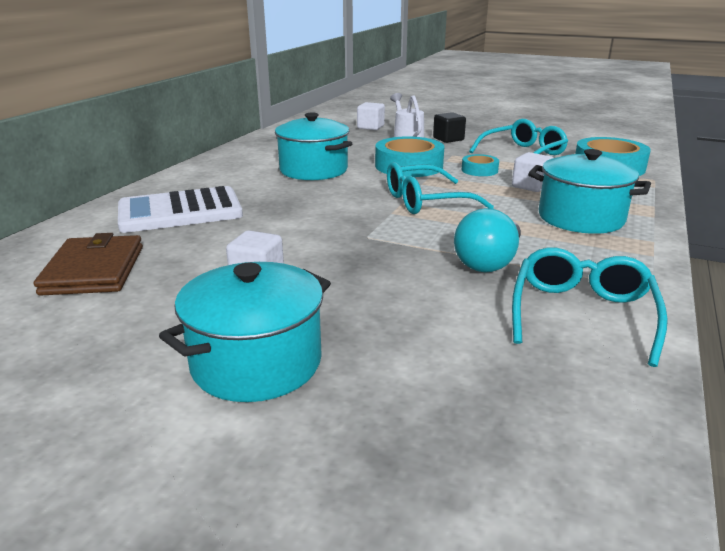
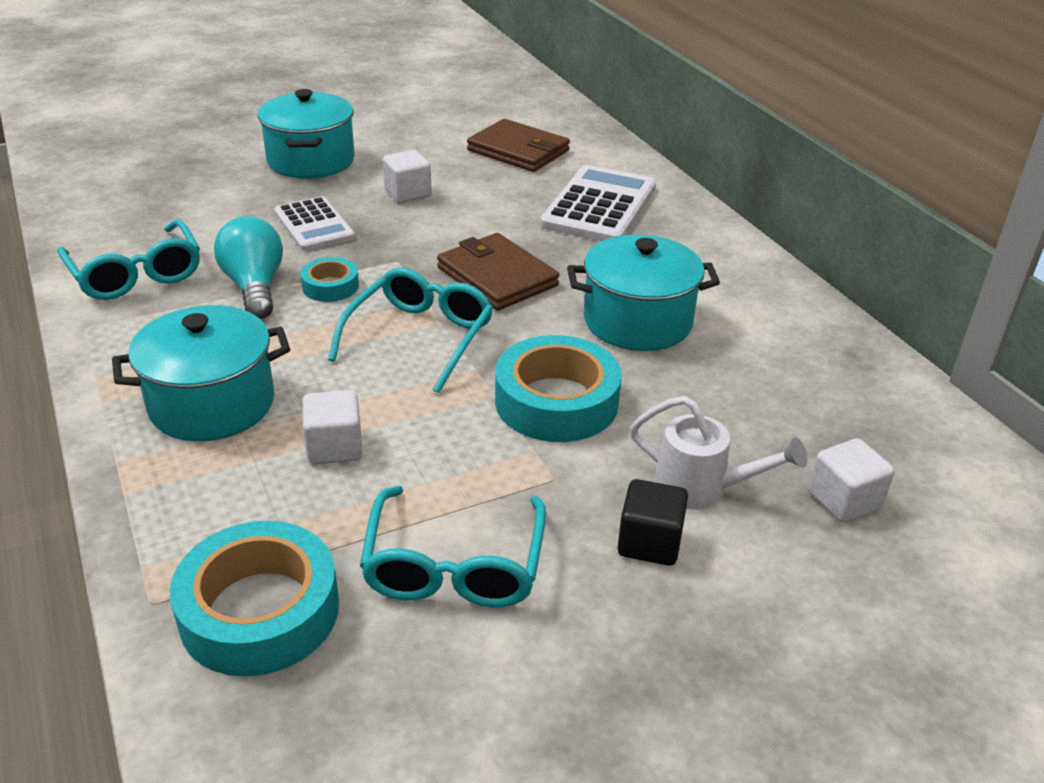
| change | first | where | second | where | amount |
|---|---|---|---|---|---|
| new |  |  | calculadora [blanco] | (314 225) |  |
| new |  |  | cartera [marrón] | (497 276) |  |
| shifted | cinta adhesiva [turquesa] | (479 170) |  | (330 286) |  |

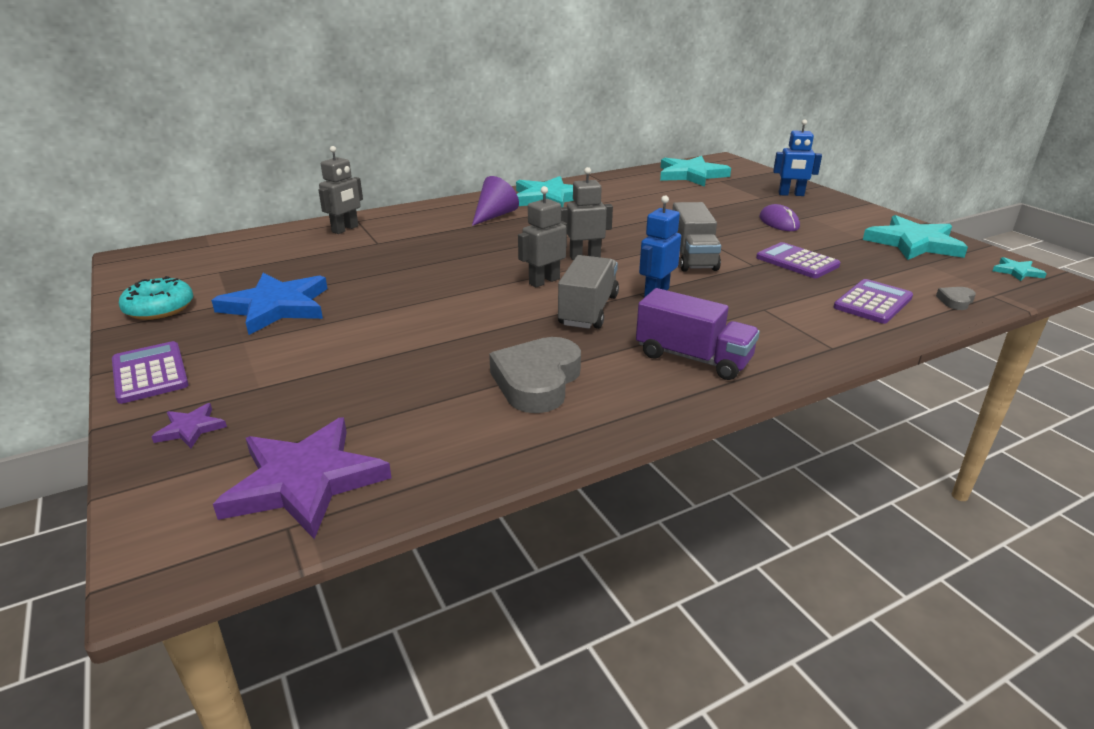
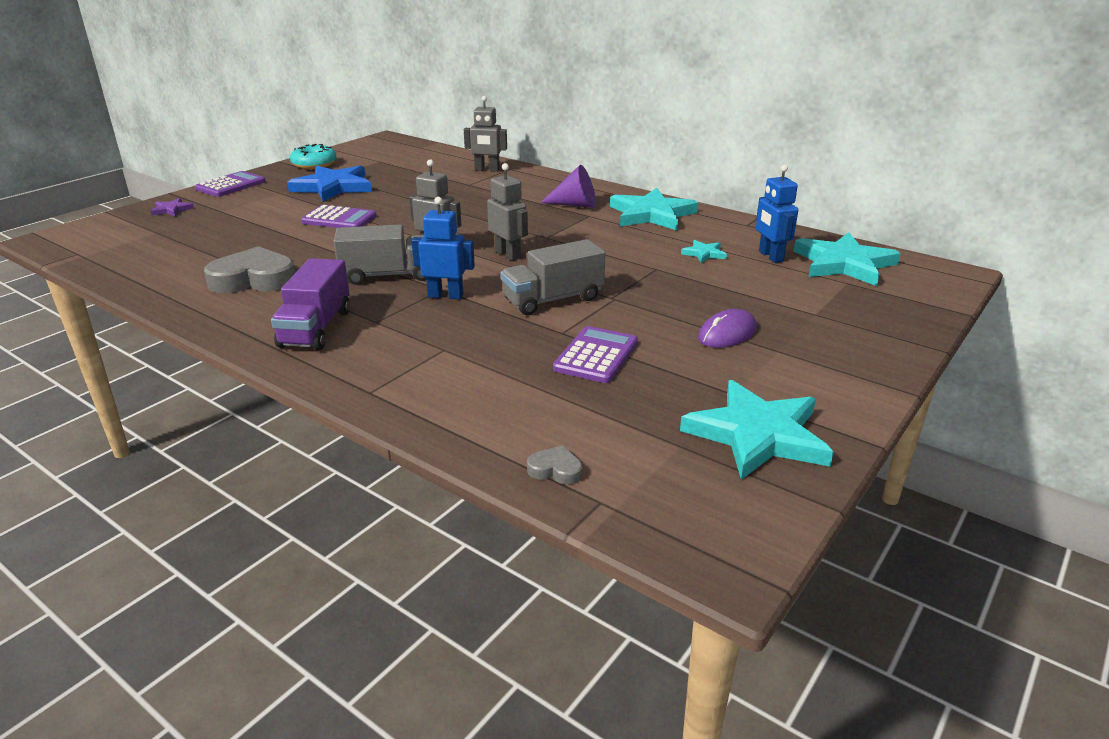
| change | first | where | second | where | amount |
|---|---|---|---|---|---|
| gone | estrella [morado] | (305 481) |  |  |  |
| shifted | robot [azul] | (791 194) |  | (770 256) |  |
| shifted | calculadora [morado] | (873 302) |  | (339 219) |  |
| shifted | estrella [turquesa] | (1017 271) |  | (704 254) |  |

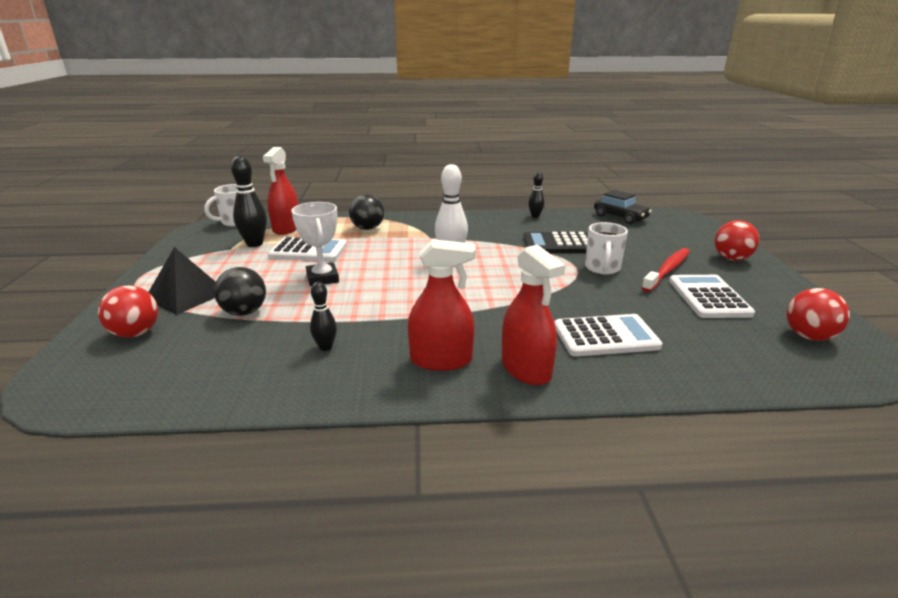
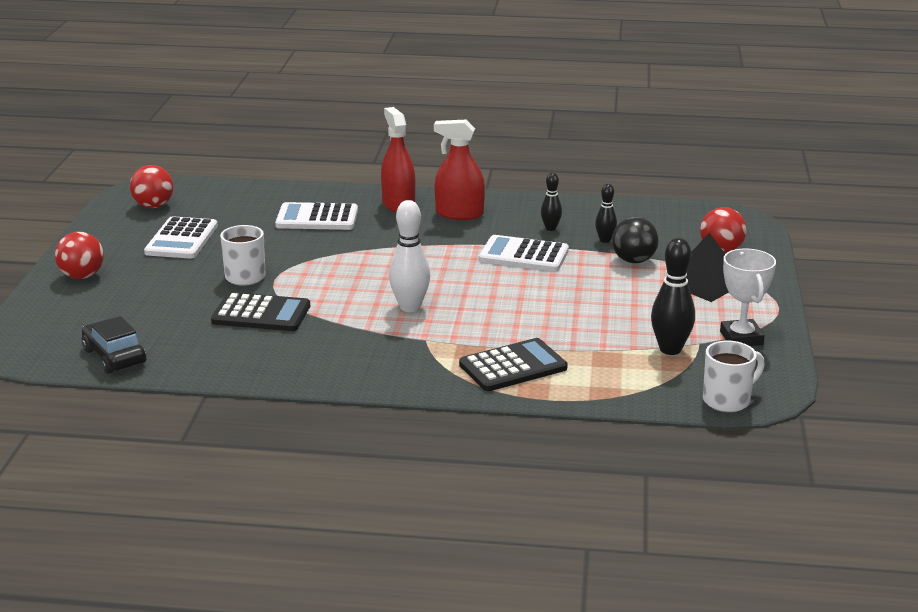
| change | first | where | second | where | amount |
|---|---|---|---|---|---|
| gone | pulverizador [rojo] | (286 228) |  |  |  |
| gone | cepillo de dientes [rojo] | (667 270) |  |  |  |
| shifted | calculadora [blanco] | (308 251) |  | (523 255) |  |
| shifted | trofeo [blanco] | (322 278) |  | (741 338) |  |
| shifted | bolo [negro] | (535 216) |  | (605 240) |  |
| swapped | pelota [negro] | (367 228) | calculadora [negro] | (513 366) |  |

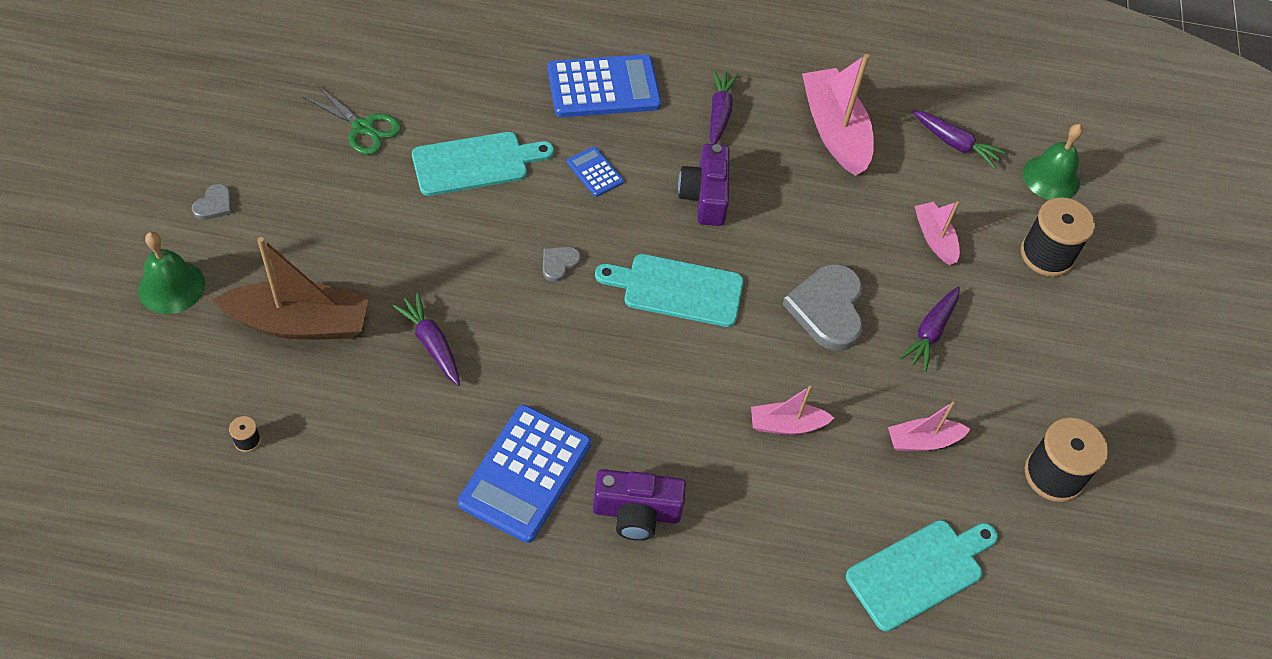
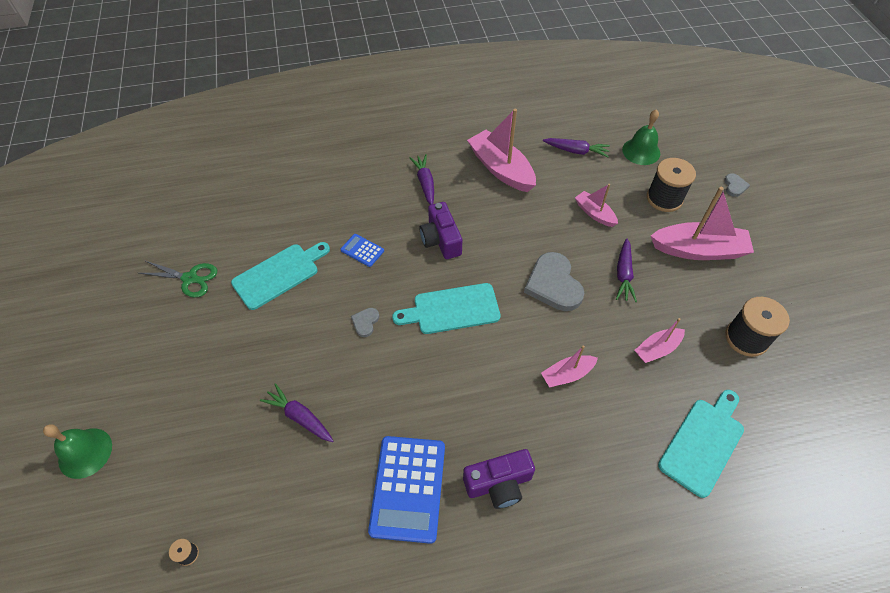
| change | first | where | second | where | amount |
|---|---|---|---|---|---|
| gone | barco [marrón] | (300 323) |  |  |  |
| gone | calculadora [azul] | (604 87) |  |  |  |
| new |  |  | barco [rosa] | (698 250) |  |
| shifted | corazón [gris] | (214 204) |  | (734 186) |  |

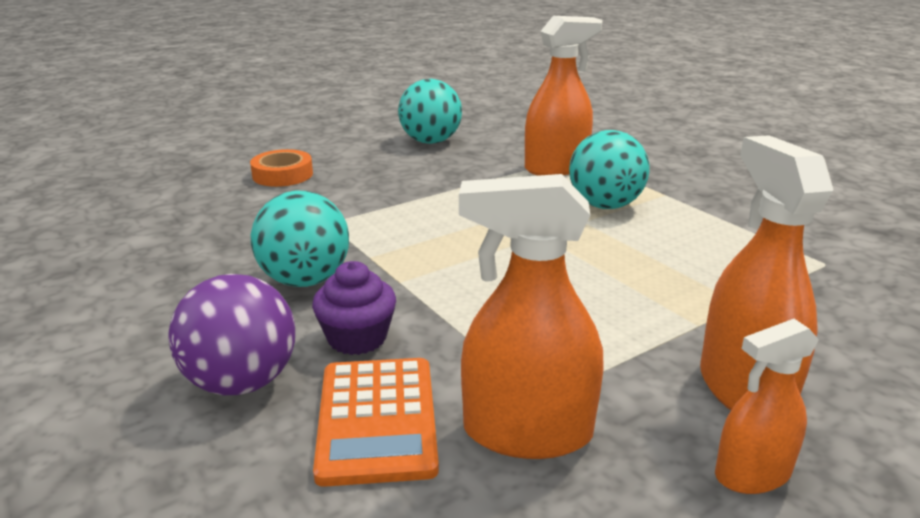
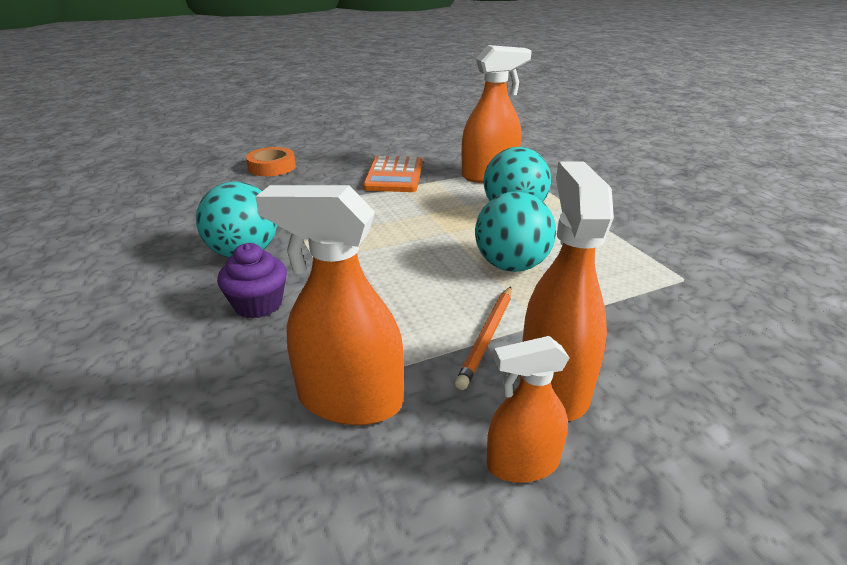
| change | first | where | second | where | amount |
|---|---|---|---|---|---|
| gone | pelota [morado] | (242 382) |  |  |  |
| new |  |  | lápiz [naranja] | (487 337) |  |
| shifted | calculadora [naranja] | (377 420) |  | (394 175) |  |
| shifted | pelota [turquesa] | (430 141) |  | (511 265) |  |

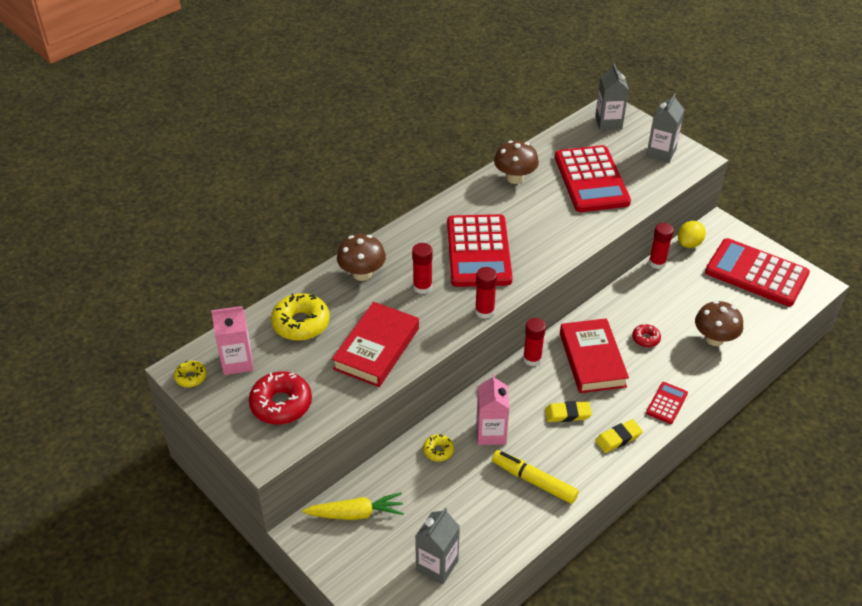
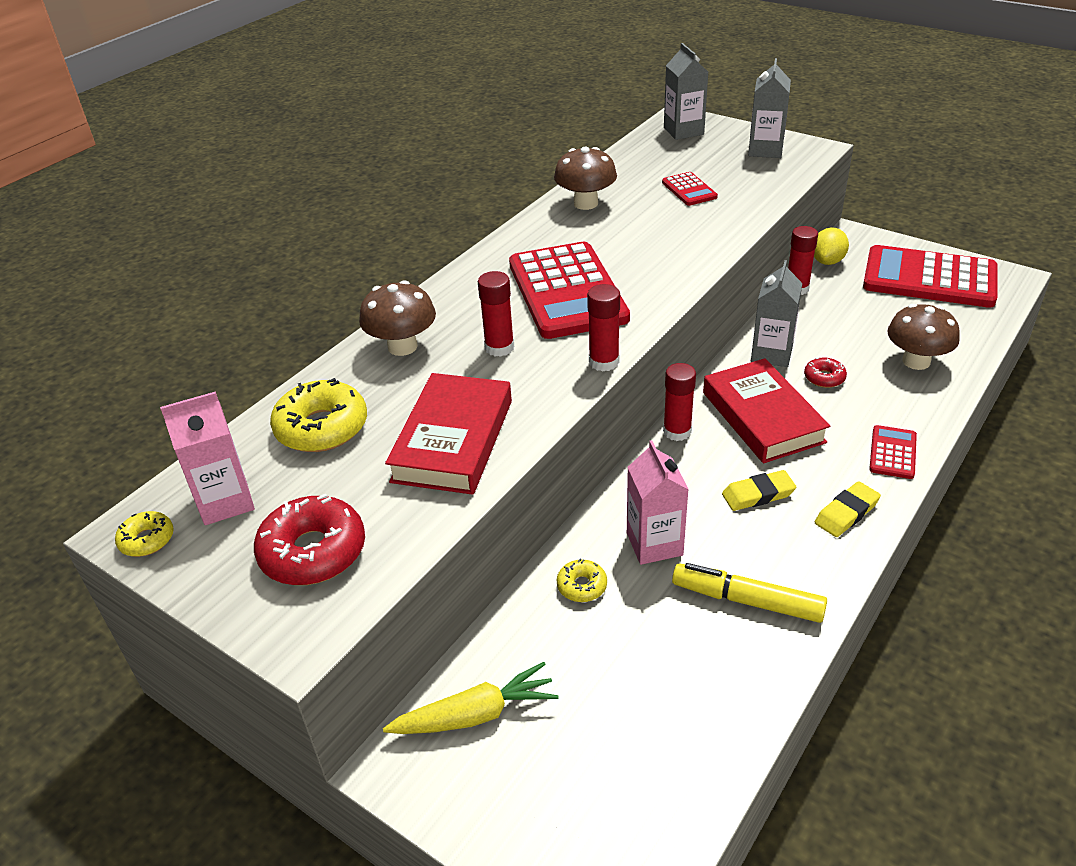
| change | first | where | second | where | amount |
|---|---|---|---|---|---|
| shifted | cartón de leche [gris] | (437 565) |  | (771 354) |  |
| scaled | calculadora [rojo] | (591 180) |  | (689 190) | x0.45 |

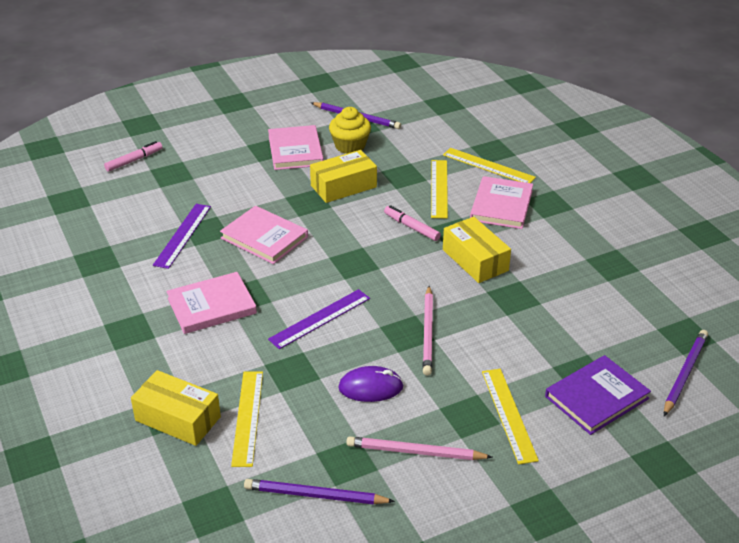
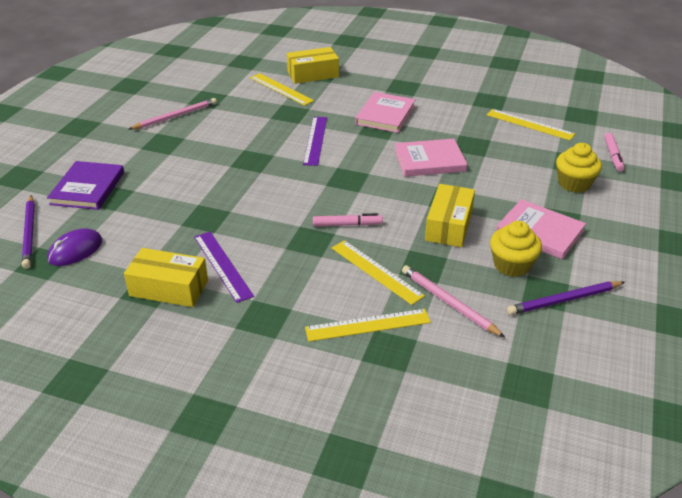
| change | first | where | second | where | amount |
|---|---|---|---|---|---|
| gone | lápiz [morado] | (315 495) |  |  |  |
| gone | libro [rosa] | (501 205) |  |  |  |
| new |  |  | magdalena [amarillo] | (574 183) |  |
| shifted | regla [morado] | (182 235) |  | (222 265) |  |
| shifted | ratón [morado] | (371 387) |  | (75 250) |  |
| shifted | lápiz [rosa] | (428 332) |  | (448 303) |  |
| shifted | caja [amarillo] | (475 260) |  | (169 288) |  |
| shifted | regla [amarillo] | (509 414) |  | (530 124) |  |

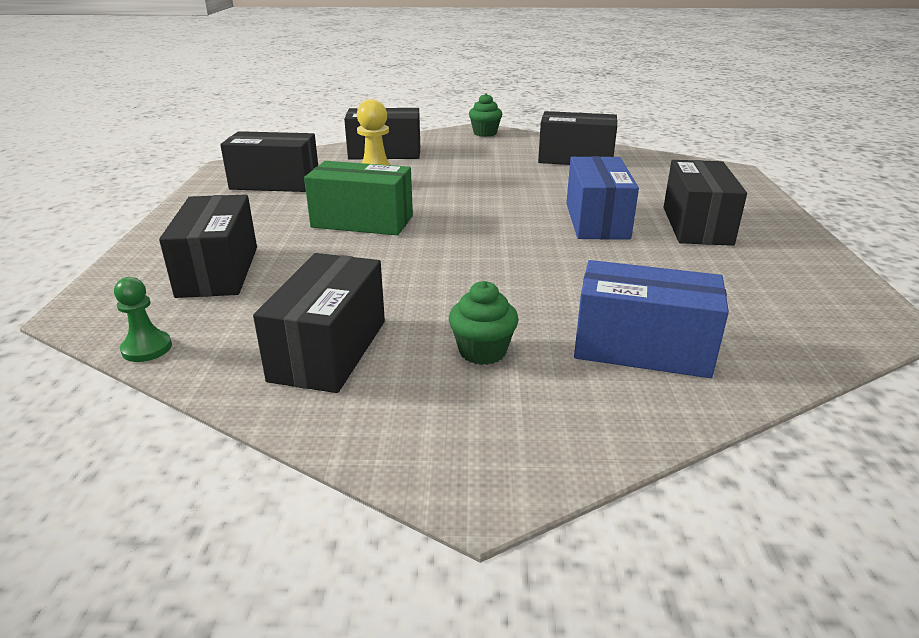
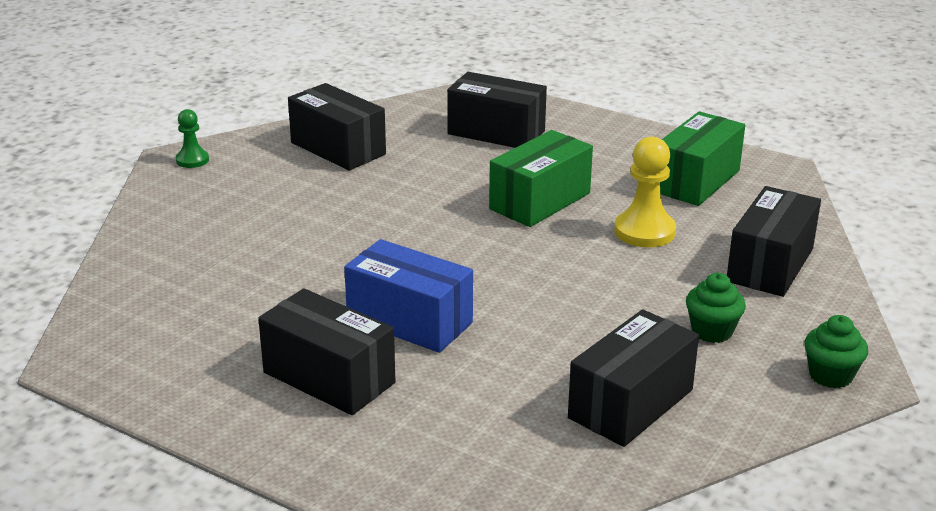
| change | first | where | second | where | amount |
|---|---|---|---|---|---|
| gone | caja [azul] | (642 348) |  |  |  |
| shifted | peón [verde] | (147 348) |  | (192 160) |  |
| shifted | magdalena [verde] | (482 351) |  | (712 331) |  |
| repainted | caja [negro] | (275 183) | caja [verde] | (696 181) |  |

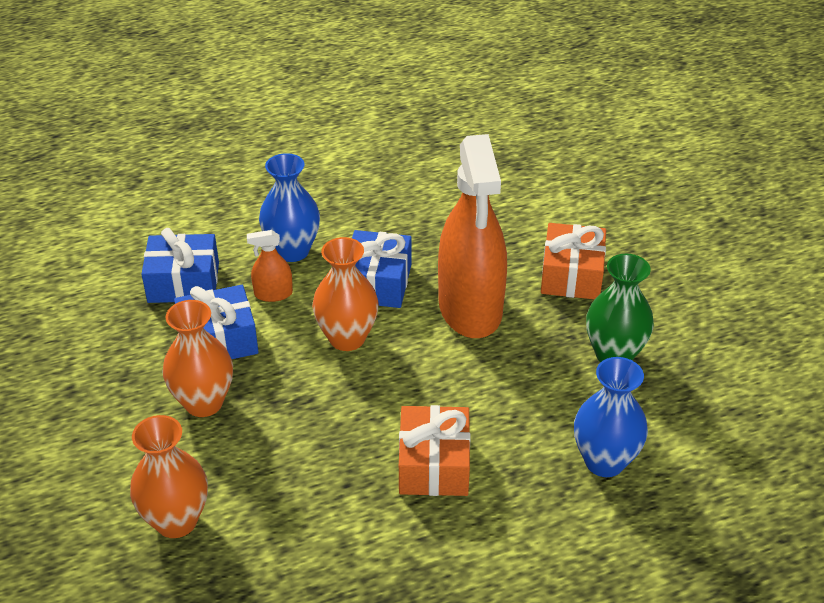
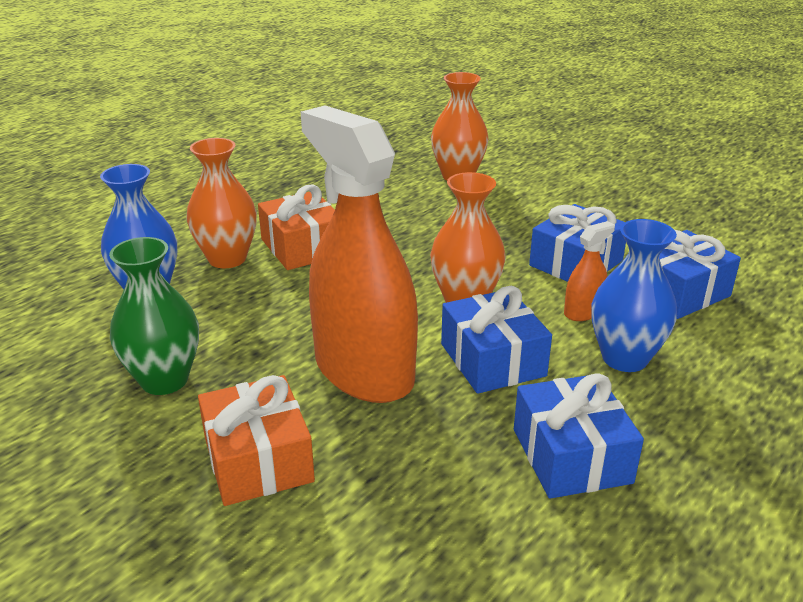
| change | first | where | second | where | amount |
|---|---|---|---|---|---|
| new |  |  | regalo [azul] | (571 455) |  |
| shifted | florero [naranja] | (204 403) |  | (227 259) |  |

